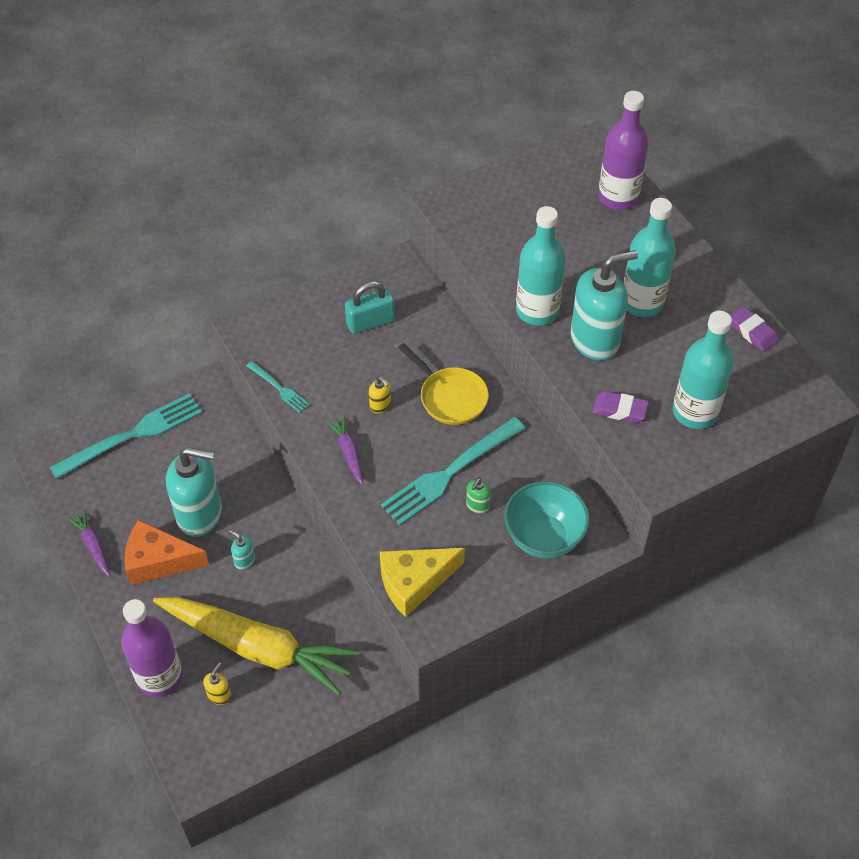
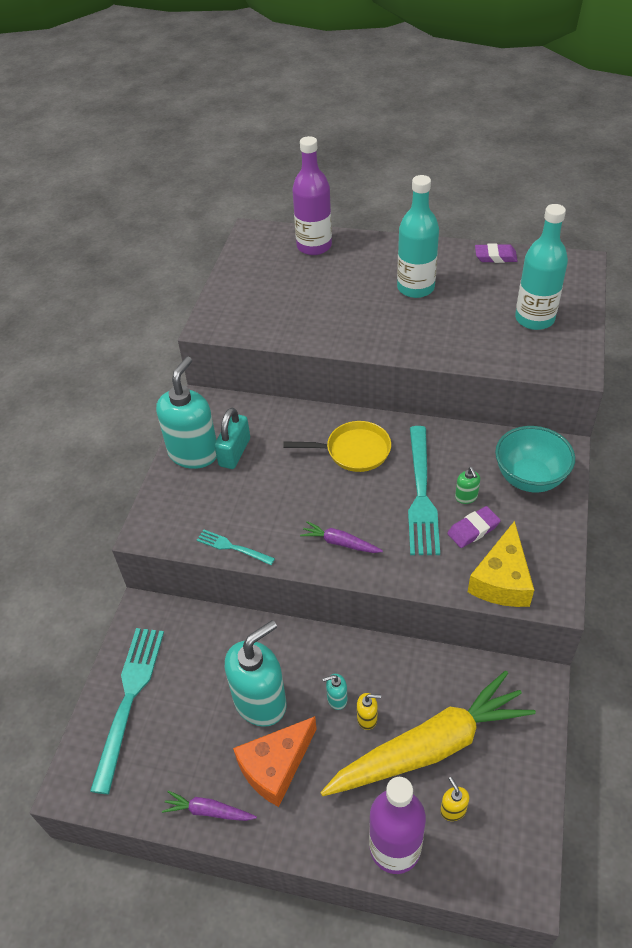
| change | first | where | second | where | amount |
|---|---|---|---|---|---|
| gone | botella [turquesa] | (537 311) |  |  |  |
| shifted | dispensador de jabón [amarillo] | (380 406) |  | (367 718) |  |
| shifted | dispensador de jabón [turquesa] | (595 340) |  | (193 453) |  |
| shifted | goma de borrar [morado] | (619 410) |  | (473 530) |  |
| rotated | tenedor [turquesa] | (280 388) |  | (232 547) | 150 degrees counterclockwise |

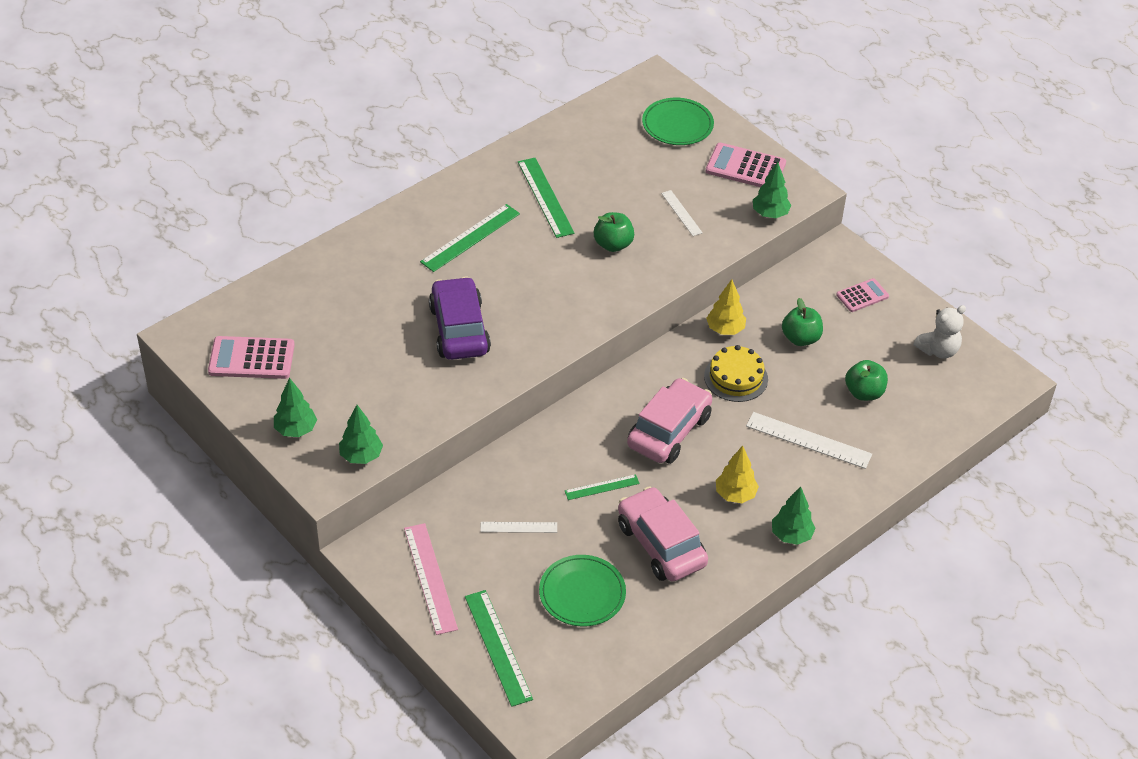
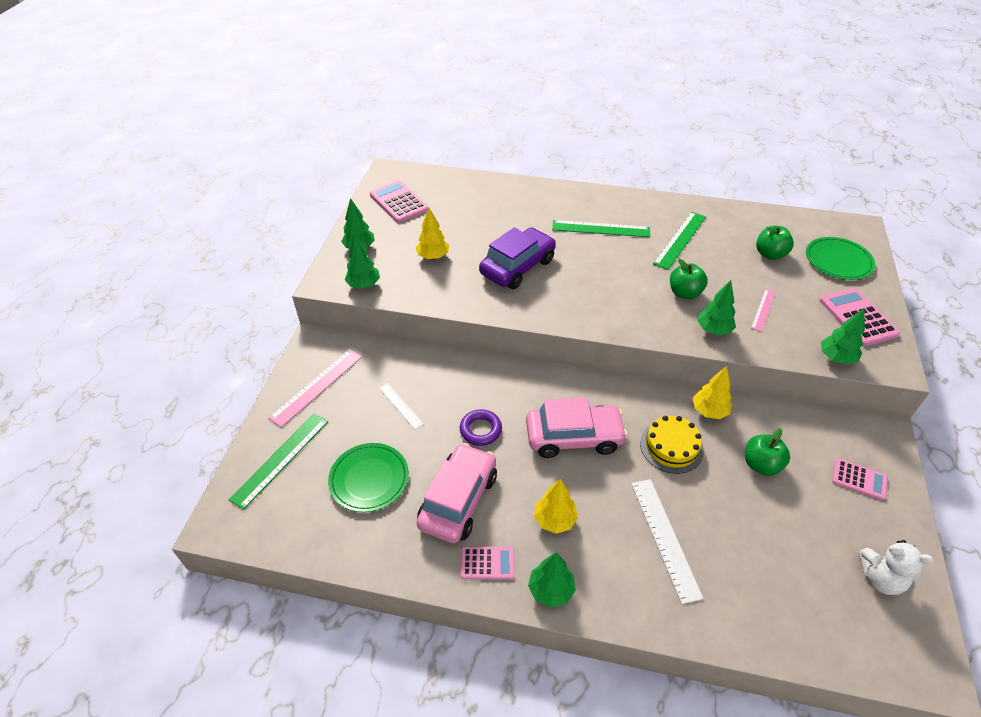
| change | first | where | second | where | amount |
|---|---|---|---|---|---|
| new |  |  | árbol [amarillo] | (433 257) |  |
| new |  |  | calculadora [rosa] | (487 563) |  |
| new |  |  | árbol [verde] | (713 330) |  |
| shifted | manzana [verde] | (864 393) |  | (770 254) |  |
| swapped | regla [verde] | (602 487) | anillo [morado] | (480 430) |  |
| repainted | regla [blanco] | (681 213) | regla [rosa] | (763 309) |  |

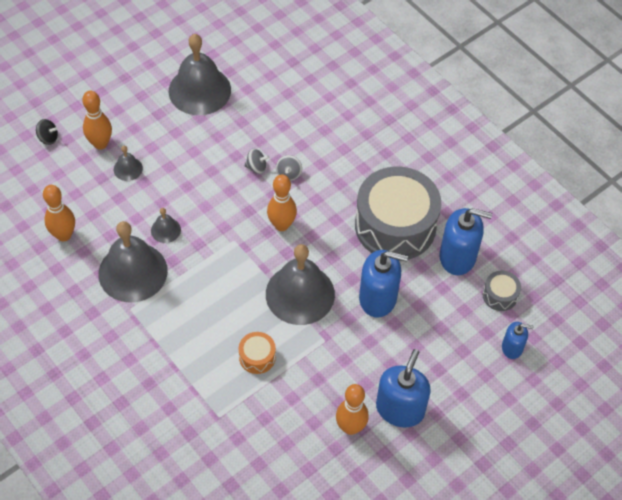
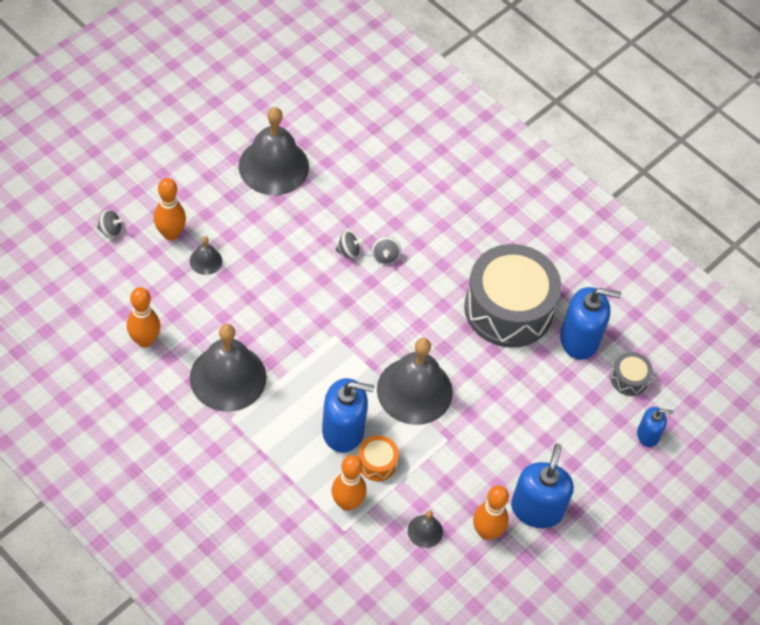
| change | first | where | second | where | amount |
|---|---|---|---|---|---|
| shifted | campana [gris] | (165 230) |  | (425 531) |  |
| shifted | bolo [naranja] | (281 225) |  | (347 503) |  |
| shifted | dispensador de jabón [azul] | (378 298) |  | (343 430) |  |
| repainted | peonza [negro] | (48 138) | peonza [gris] | (110 230) |  |

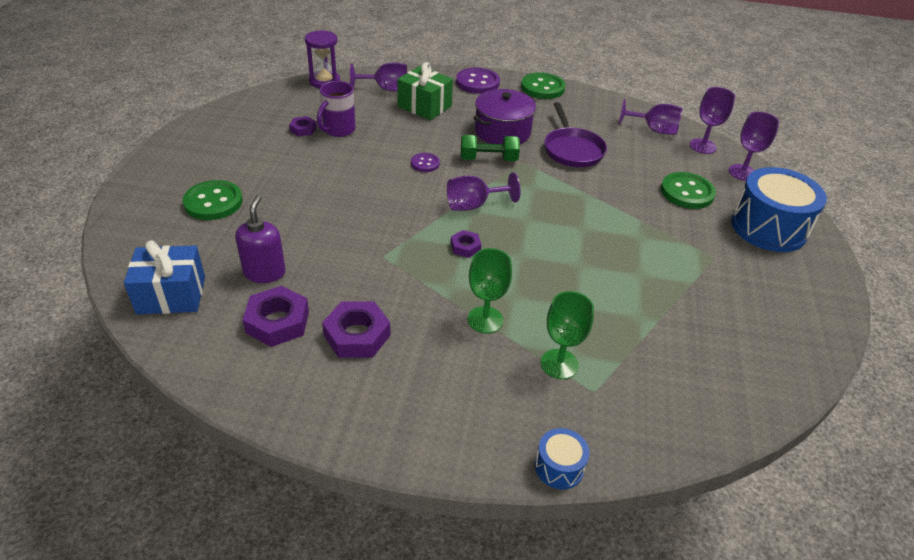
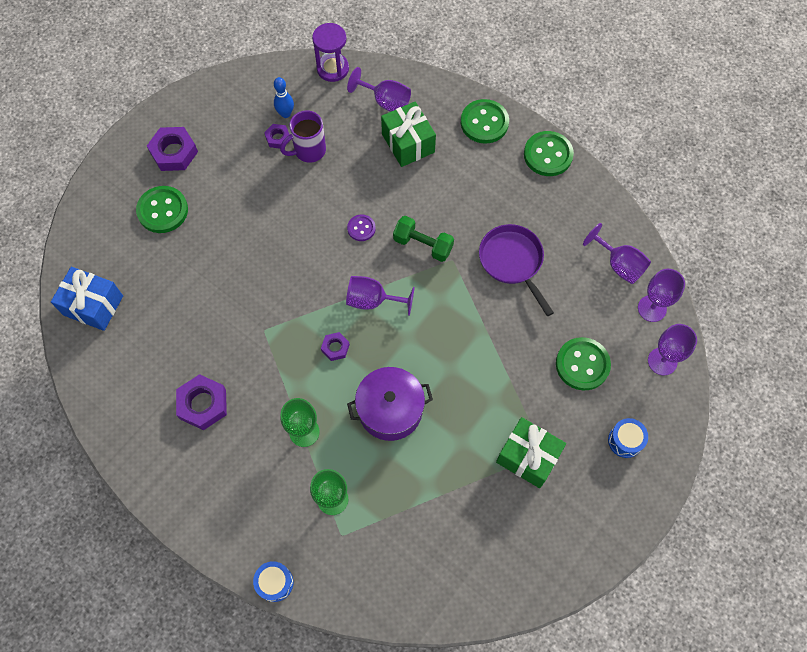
| change | first | where | second | where | amount |
|---|---|---|---|---|---|
| gone | dispensador de jabón [morado] | (264 272) |  |  |  |
| new |  |  | bolo [azul] | (285 114) |  |
| new |  |  | regalo [verde] | (528 457) |  |
| shifted | tuerca [morado] | (277 322) |  | (174 152) |  |
| shifted | olla [morado] | (502 132) |  | (390 410) |  |
| repainted | botón [morado] | (477 82) | botón [verde] | (484 122) |  |
| rotated | sartén [morado] | (572 149) |  | (512 262) | 135 degrees clockwise |
| scaled | tambor [azul] | (768 227) |  | (625 441) | x0.47 |

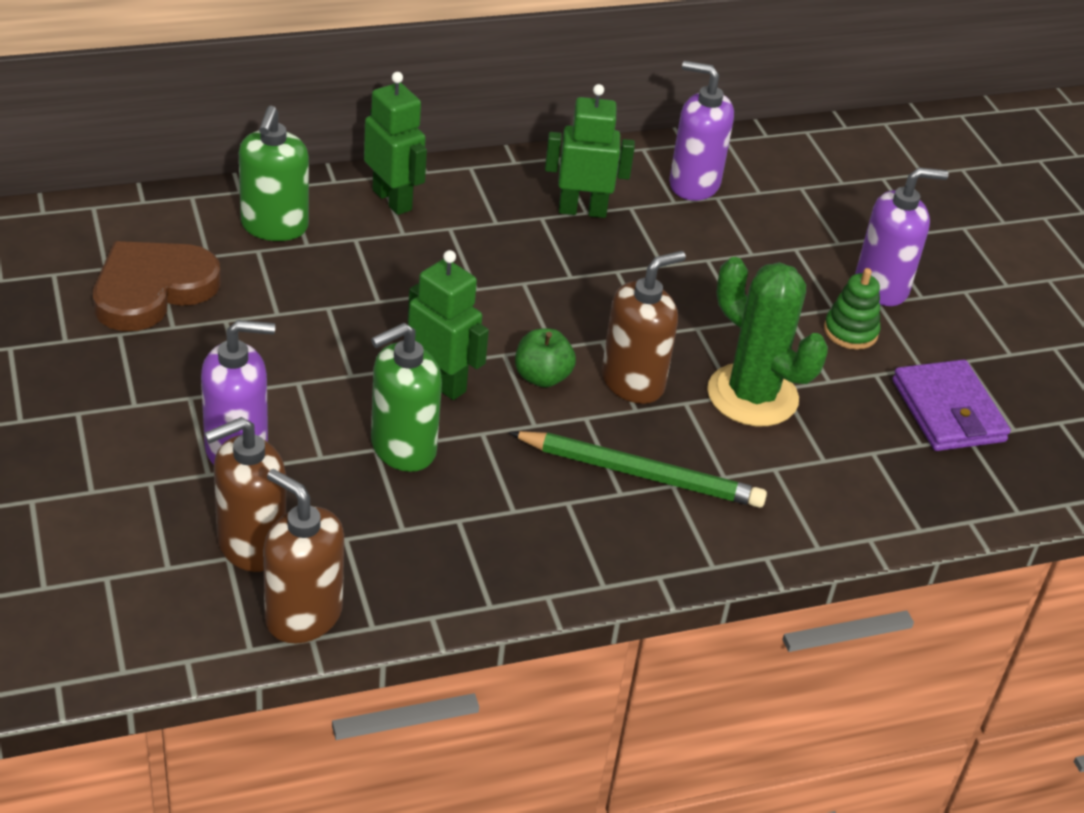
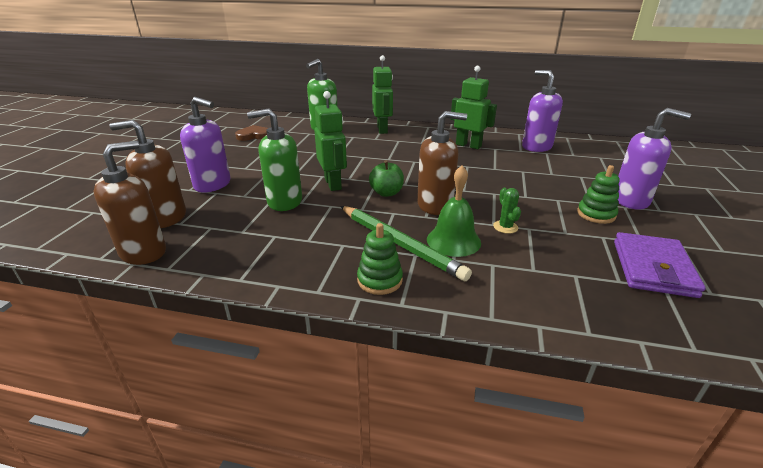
| change | first | where | second | where | amount |
|---|---|---|---|---|---|
| new |  |  | juguete apilable [verde] | (379 280) |  |
| new |  |  | campana [verde] | (453 240) |  |
| rotated | dispensador de jabón [marrón] | (303 615) |  | (144 252) | 60 degrees clockwise |
| scaled | corazón [marrón] | (152 289) |  | (254 135) | x0.56 |
| scaled | cactus [verde] | (752 396) |  | (505 227) | x0.40 |

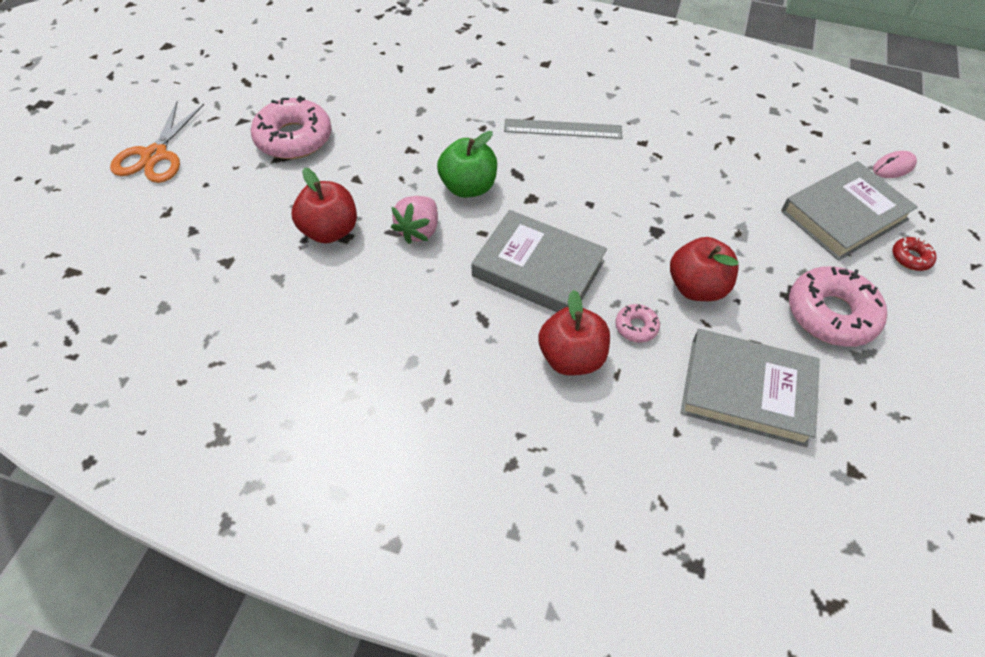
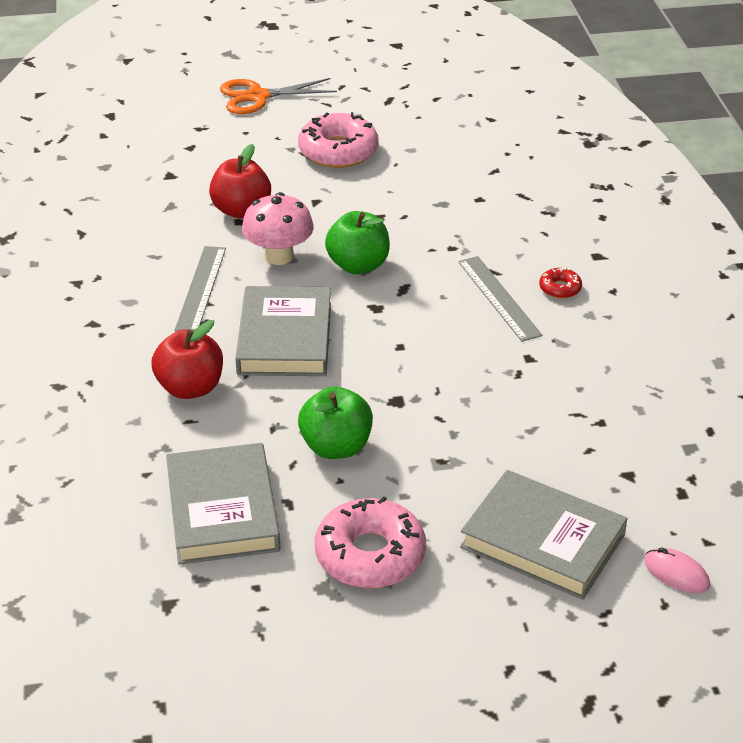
| change | first | where | second | where | amount |
|---|---|---|---|---|---|
| gone | rosquilla [rosa] | (636 327) |  |  |  |
| new |  |  | regla [gris] | (200 288) |  |
| shifted | rosquilla [rojo] | (911 258) |  | (560 288) |  |
| swapped | fresa [rosa] | (418 231) | seta [rosa] | (279 256) |  |
| repainted | manzana [rojo] | (696 288) | manzana [verde] | (336 447) |  |

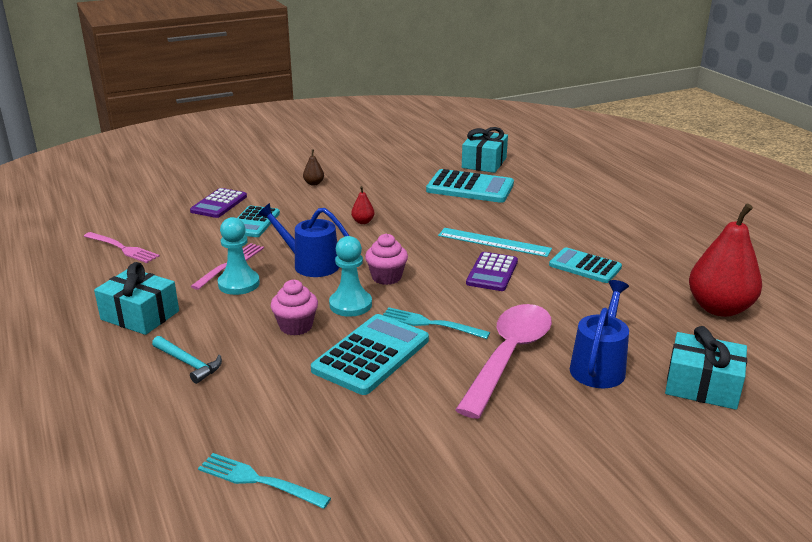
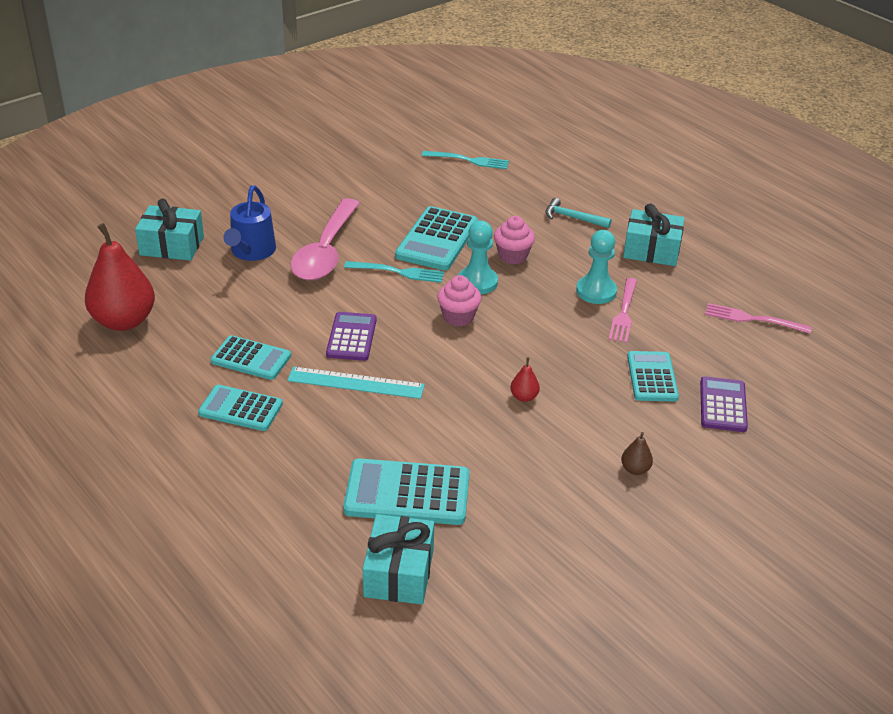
| change | first | where | second | where | amount |
|---|---|---|---|---|---|
| gone | regadera [azul] | (311 264) |  |  |  |
| new |  |  | calculadora [turquesa] | (241 409) |  |

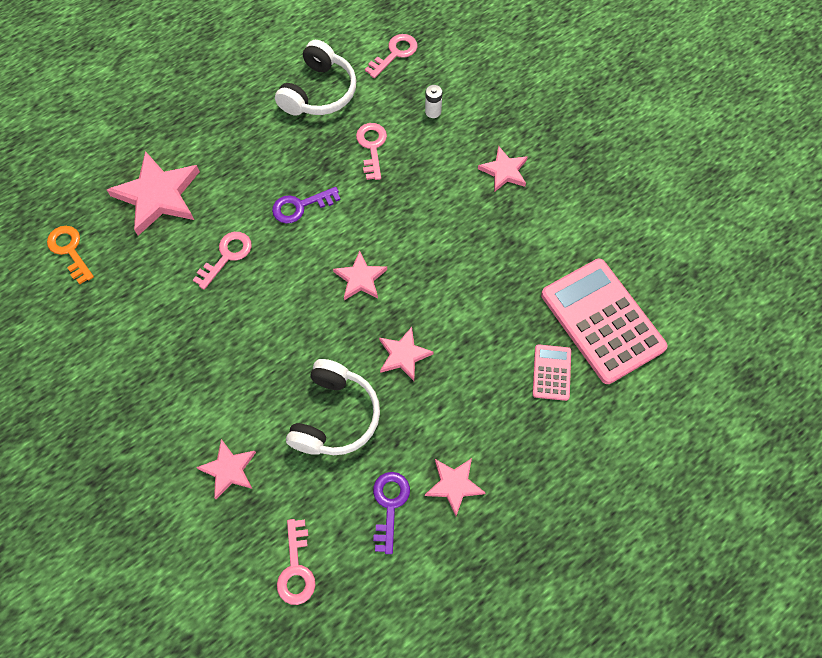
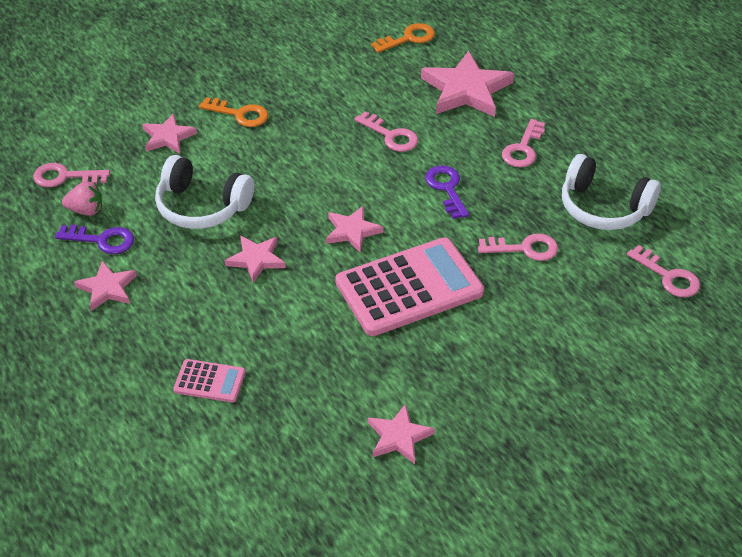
| change | first | where | second | where | amount |
|---|---|---|---|---|---|
| gone | pila [blanco] | (433 111) |  |  |  |
| new |  |  | fresa [rosa] | (86 210) |  |
| new |  |  | llave [naranja] | (239 114) |  |
| new |  |  | llave [rosa] | (523 149) |  |
| shifted | estrella [rosa] | (504 171) |  | (399 437) |  |
| shifted | calculadora [rosa] | (602 321) |  | (409 288) |  |

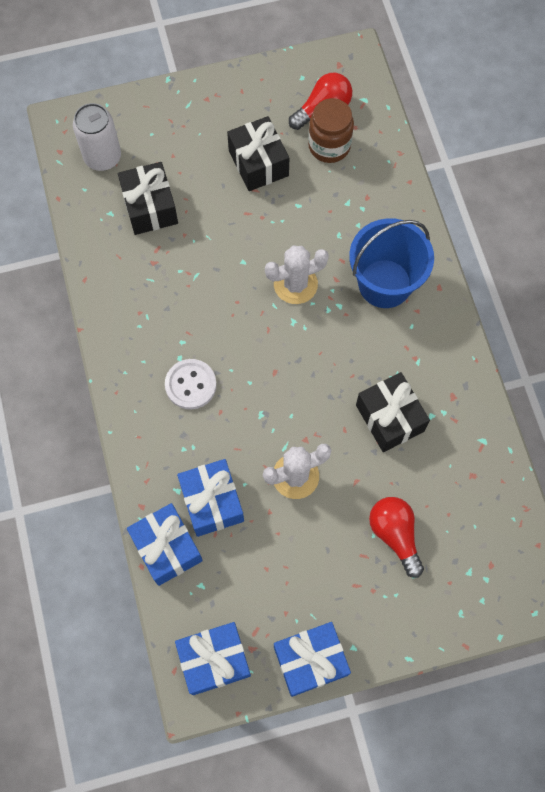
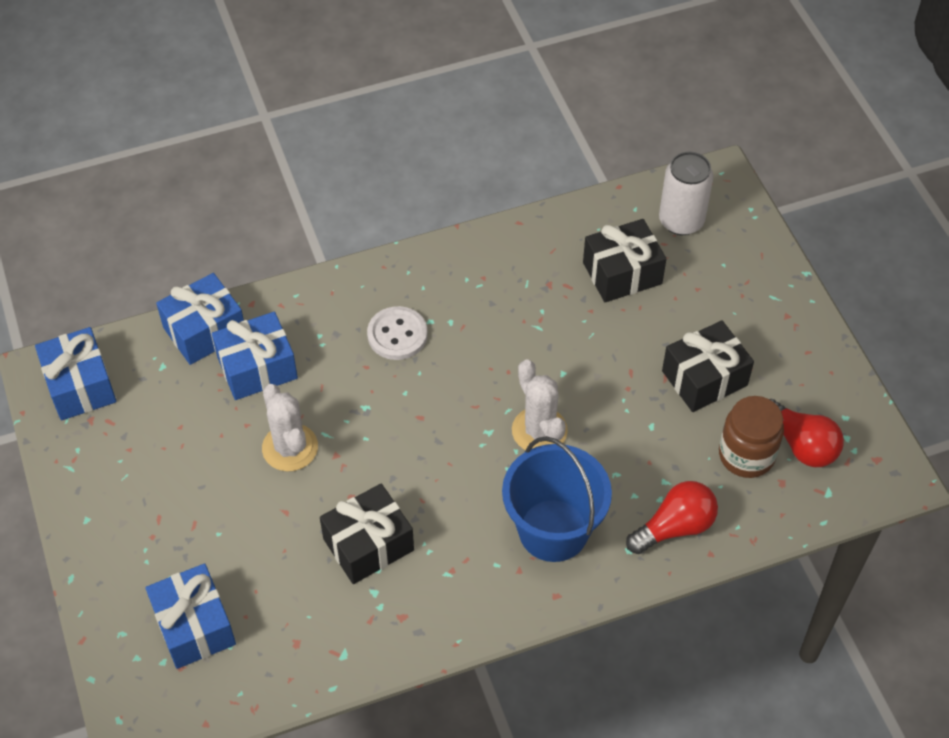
| change | first | where | second | where | amount |
|---|---|---|---|---|---|
| shifted | regalo [azul] | (310 661) |  | (194 626) |  |
| shifted | bombilla [rojo] | (395 535) |  | (675 527) |  |

